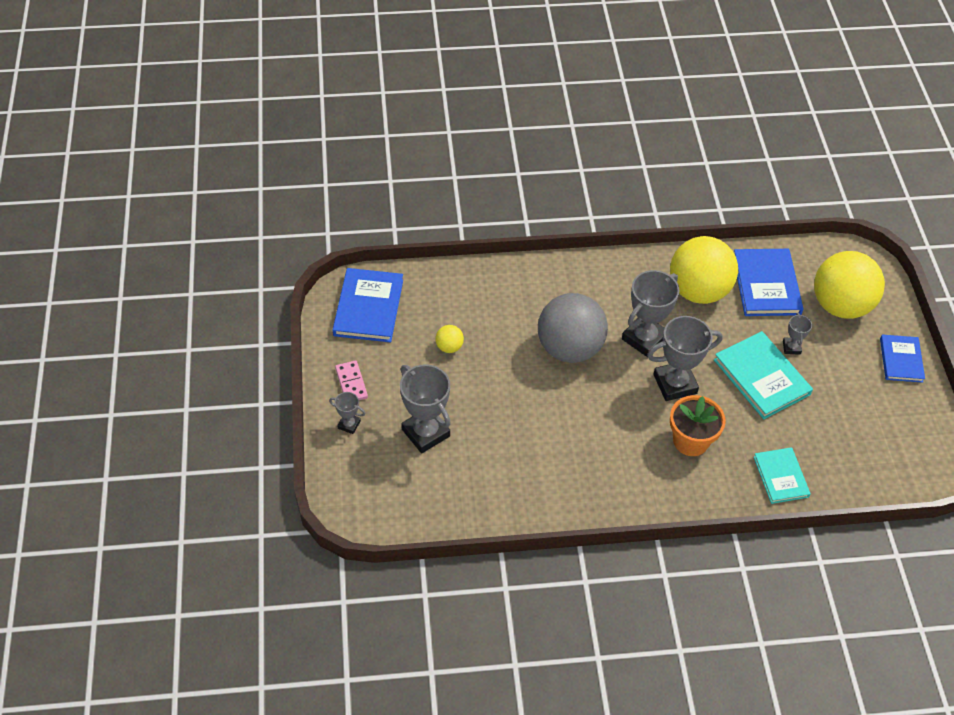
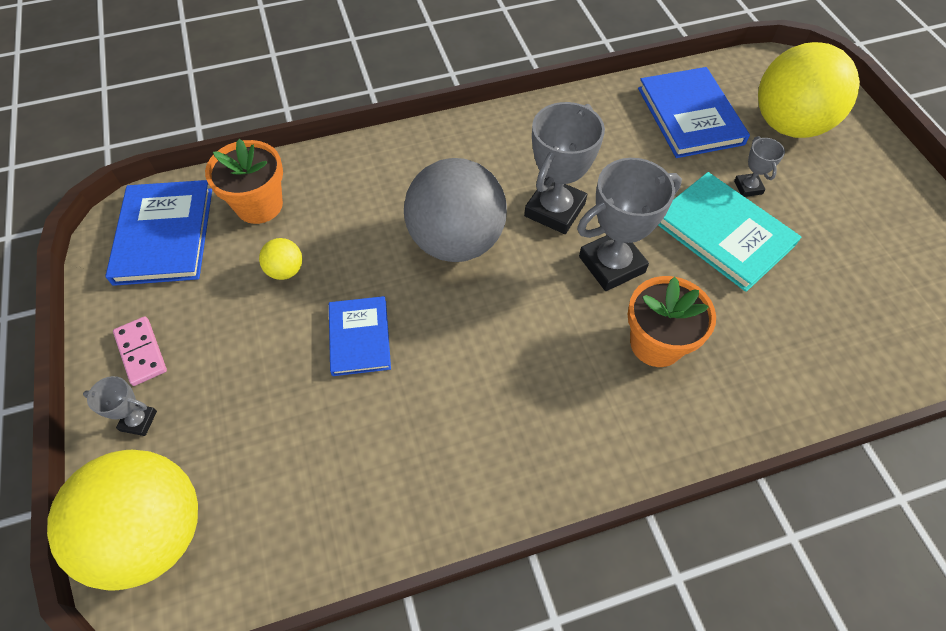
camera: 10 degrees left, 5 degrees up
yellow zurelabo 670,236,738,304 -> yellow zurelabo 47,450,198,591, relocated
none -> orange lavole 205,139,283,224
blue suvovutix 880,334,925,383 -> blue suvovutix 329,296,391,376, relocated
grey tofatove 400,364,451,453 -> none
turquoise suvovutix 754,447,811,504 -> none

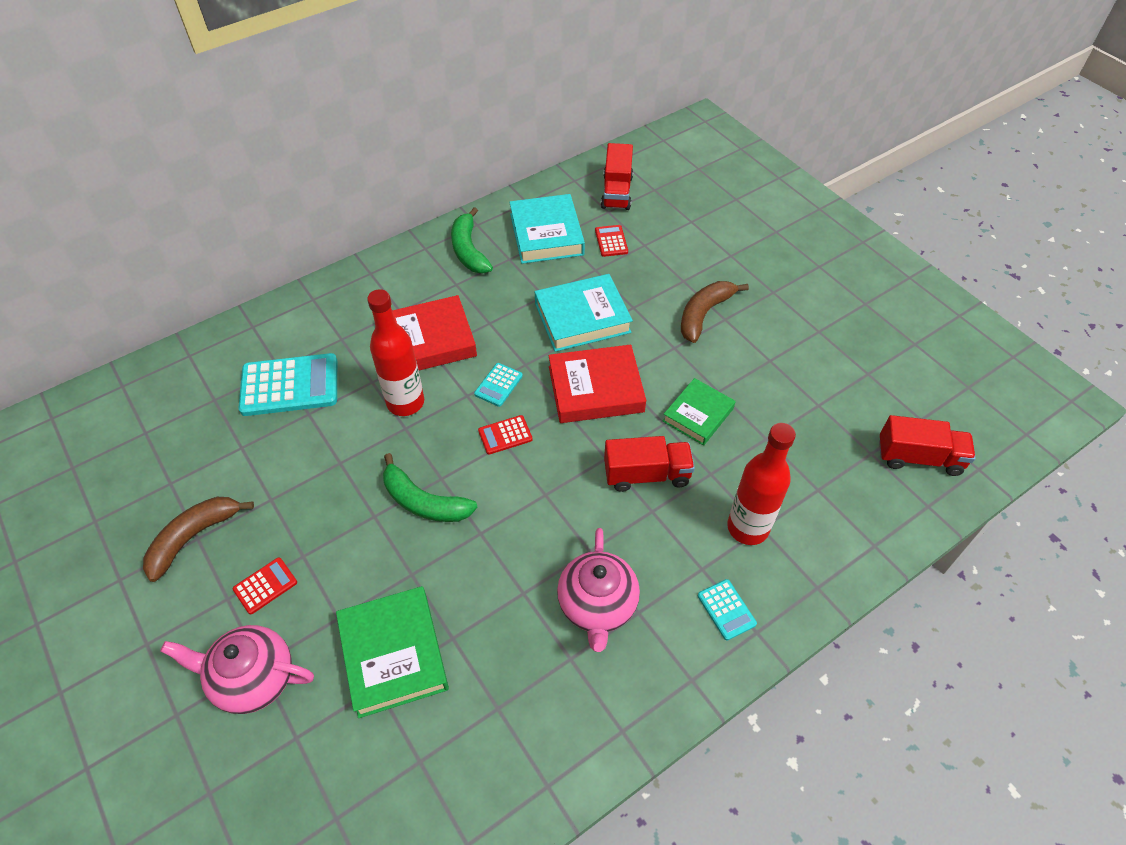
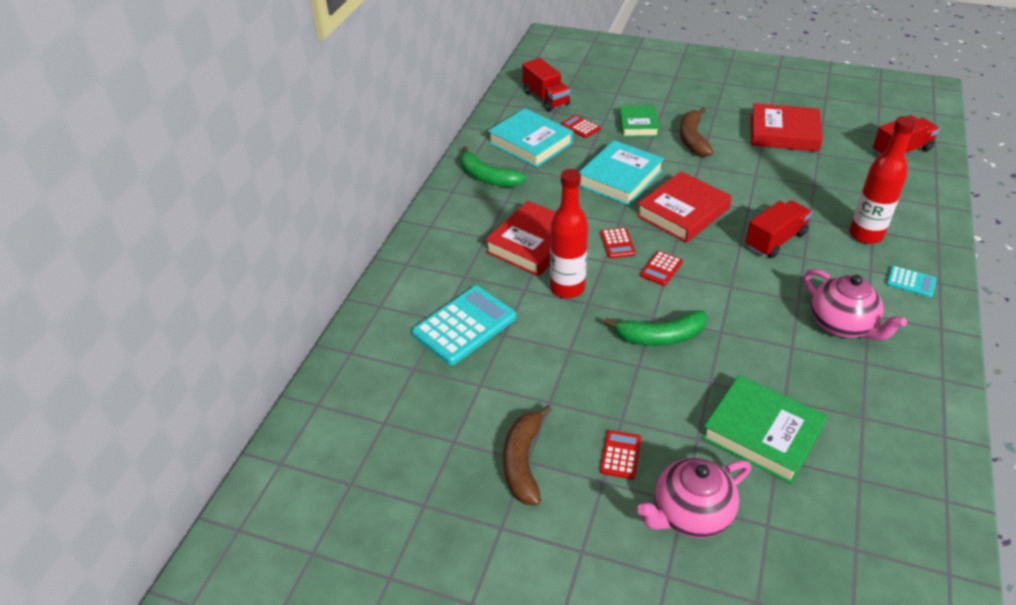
camera: 35 degrees left, 10 degrees down
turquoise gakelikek 474,363,523,407 -> red gakelikek 600,227,636,258
green suvovutix 663,378,736,446 -> green suvovutix 619,105,660,137, relocated
none -> red suvovutix 751,103,823,152

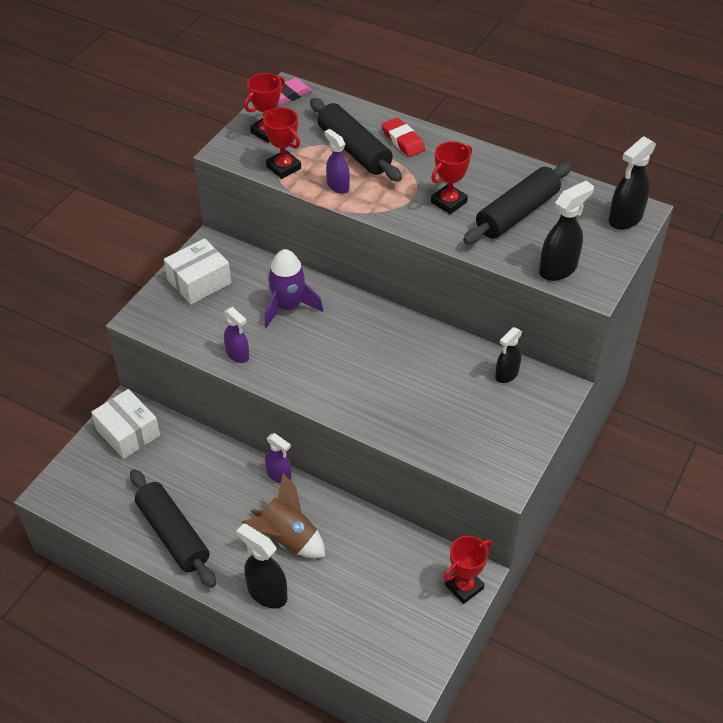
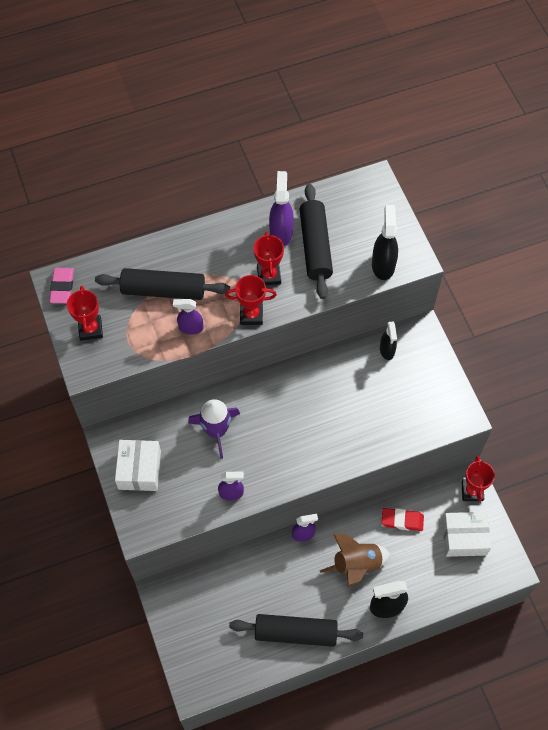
camera: 50 degrees left, 15 degrees up
red tofatove 263,108,301,179 -> red tofatove 225,275,277,325, relocated
none -> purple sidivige 269,171,294,246
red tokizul 382,117,425,157 -> red tokizul 381,508,424,531, relocated
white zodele 91,389,160,459 -> white zodele 442,512,491,557, relocated
black sidivige 608,137,656,230 -> none

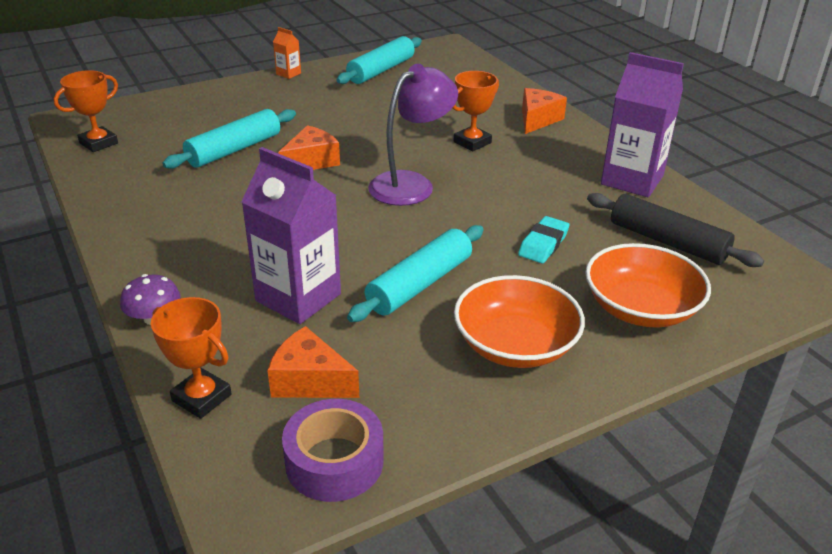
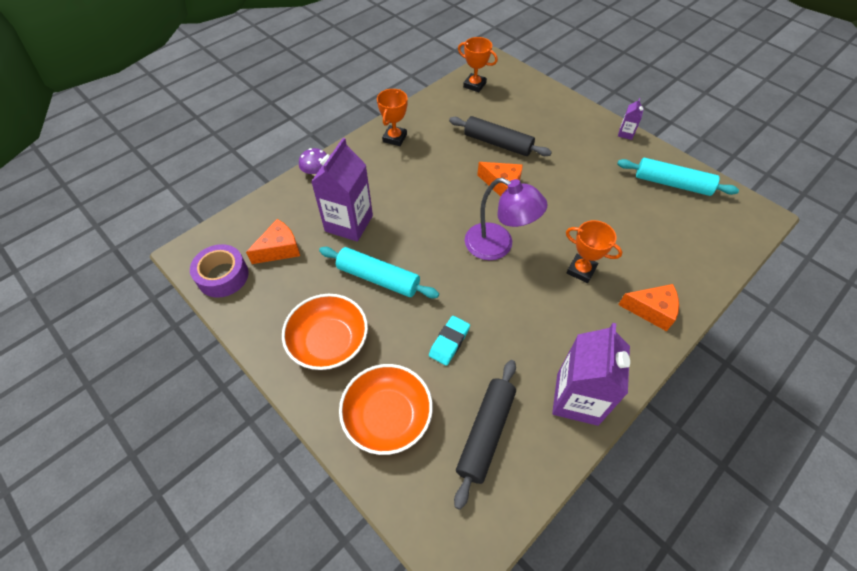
camera: 75 degrees right, 20 degrees up
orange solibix 267,326,359,398 -> orange solibix 246,219,300,264, 45 degrees clockwise
orange tofatove 151,297,232,419 -> orange tofatove 377,89,408,146, relocated
turquoise tokizul 518,216,569,263 -> turquoise tokizul 429,316,470,366, 75 degrees counterclockwise
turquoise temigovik 162,109,296,169 -> black temigovik 449,116,552,156
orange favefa 273,27,301,79 -> purple favefa 618,98,644,140

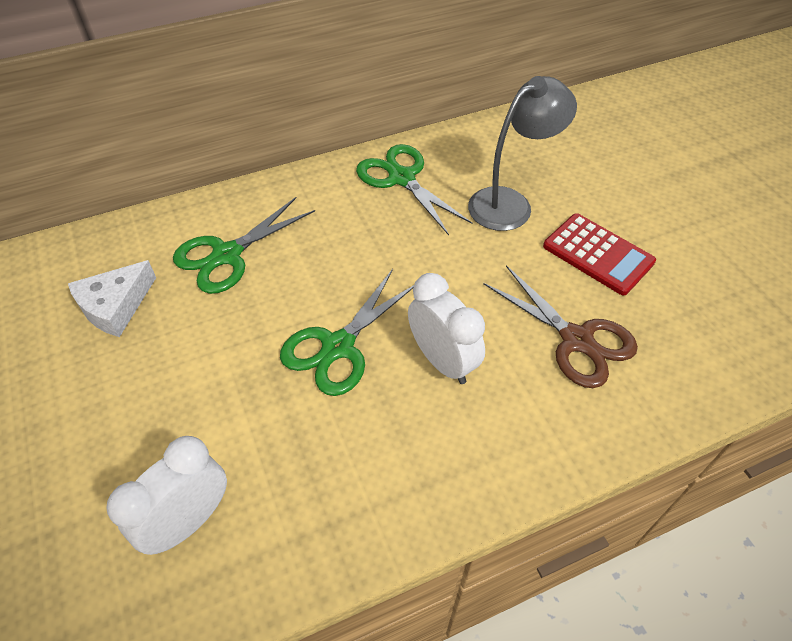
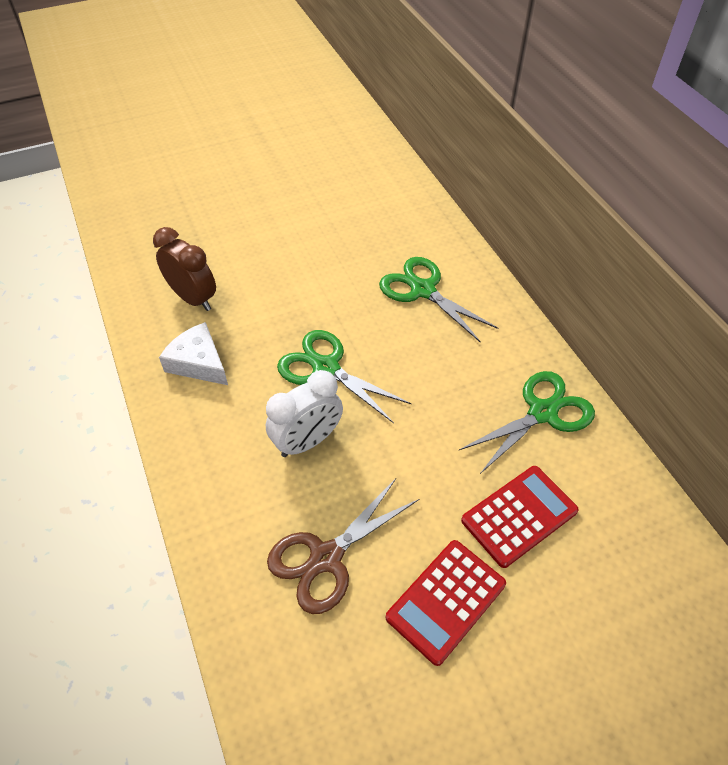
camera: 90 degrees right, 0 degrees up
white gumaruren 106,436,227,555 -> brown gumaruren 153,227,216,311
white solibix 68,260,156,337 -> white solibix 159,322,228,385, relocated
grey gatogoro 468,76,577,231 -> red gakelikek 461,466,579,568

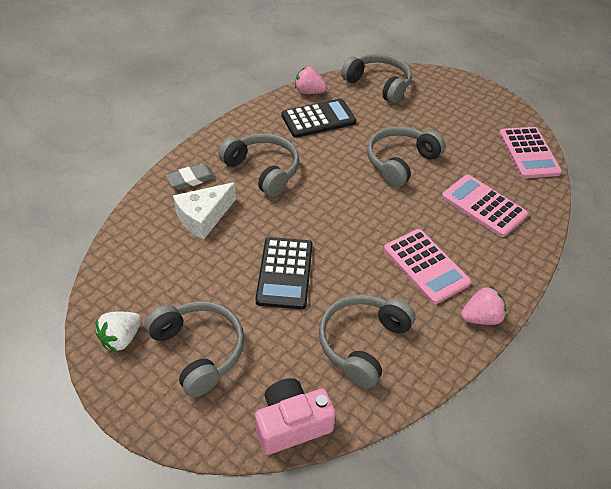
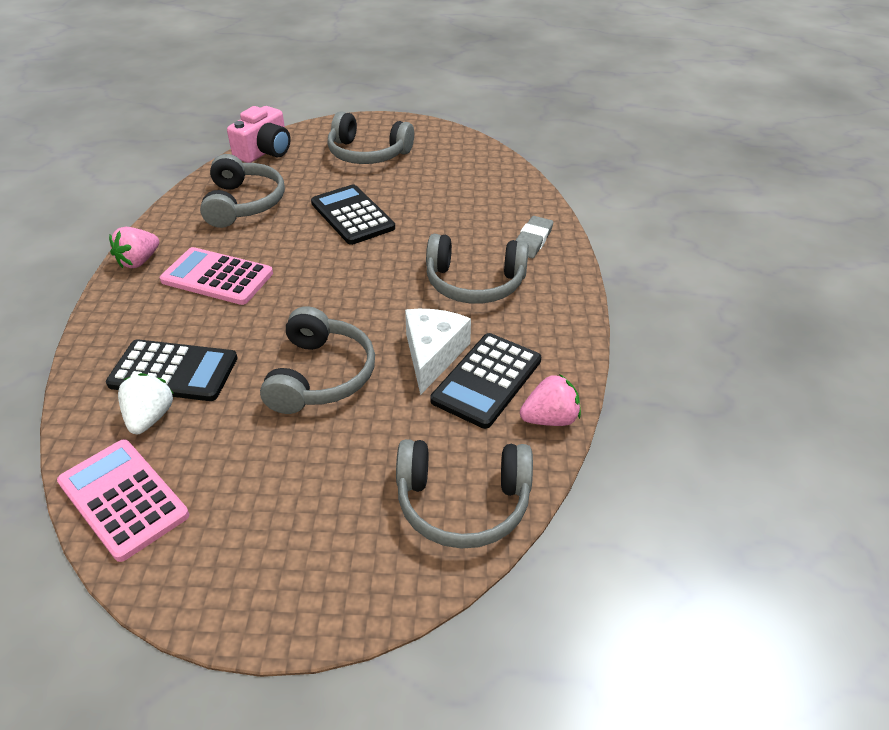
camera: 145 degrees right, 5 degrees down
pink gakelikek 442,175,528,237 -> black gakelikek 106,339,238,401
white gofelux 96,312,142,352 -> white gofelux 118,373,173,434, relocated
white solibix 173,182,236,239 -> white solibix 405,309,471,395, relocated

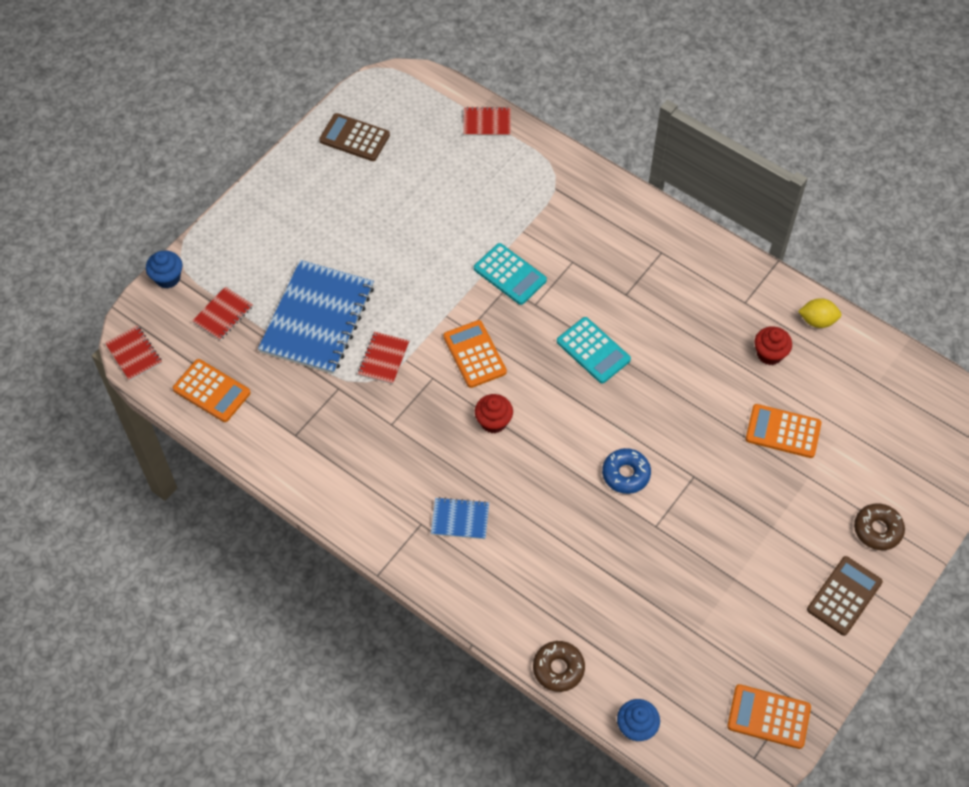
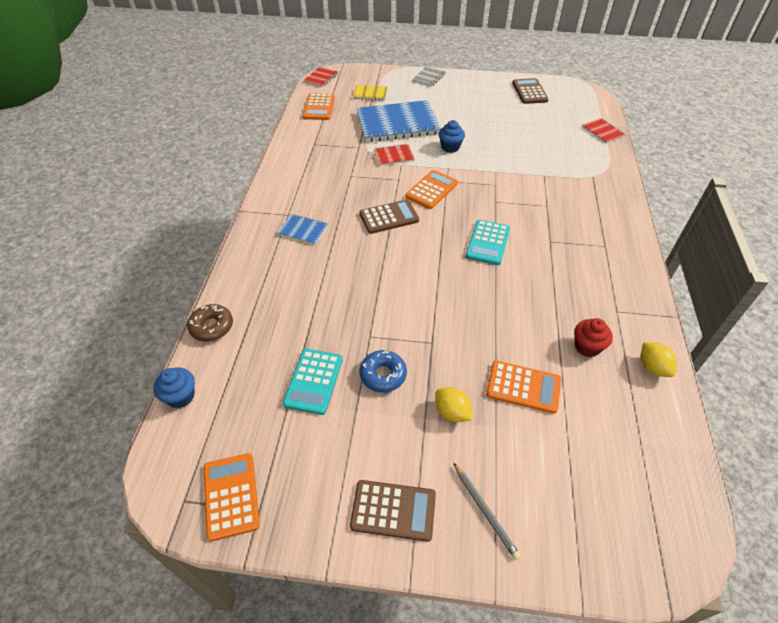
camera: 60 degrees right, 10 degrees down
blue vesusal 431,497,489,539 -> blue vesusal 278,214,328,245, 45 degrees counterclockwise
turquoise gakelikek 474,243,547,305 -> turquoise gakelikek 283,349,343,415, relocated
red vesusal 192,286,253,340 -> yellow vesusal 353,85,387,101
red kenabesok 475,394,513,433 -> brown gakelikek 359,200,419,234
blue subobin 602,448,651,494 -> blue subobin 360,350,407,392, relocated
none -> grey vesusal 412,66,446,87
none -> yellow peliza 435,387,472,422
blue kenabesok 146,251,183,288 -> blue kenabesok 439,120,465,153, relocated
brown subobin 854,504,905,550 -> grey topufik 454,463,521,560
orange gakelikek 746,404,821,458 -> orange gakelikek 486,361,561,414, 120 degrees clockwise

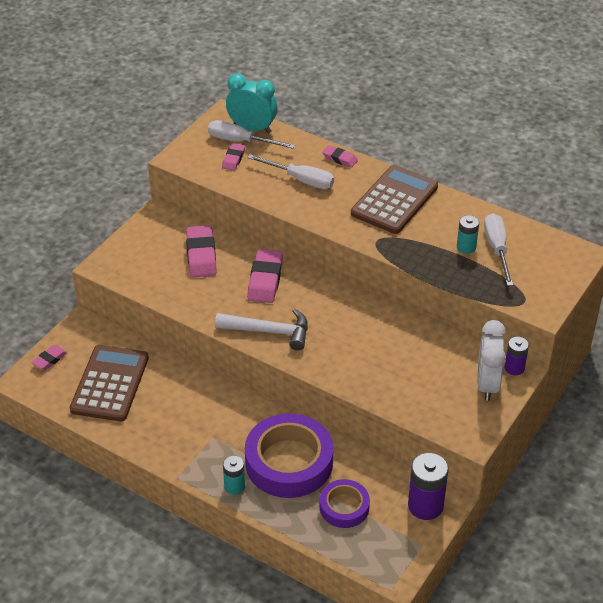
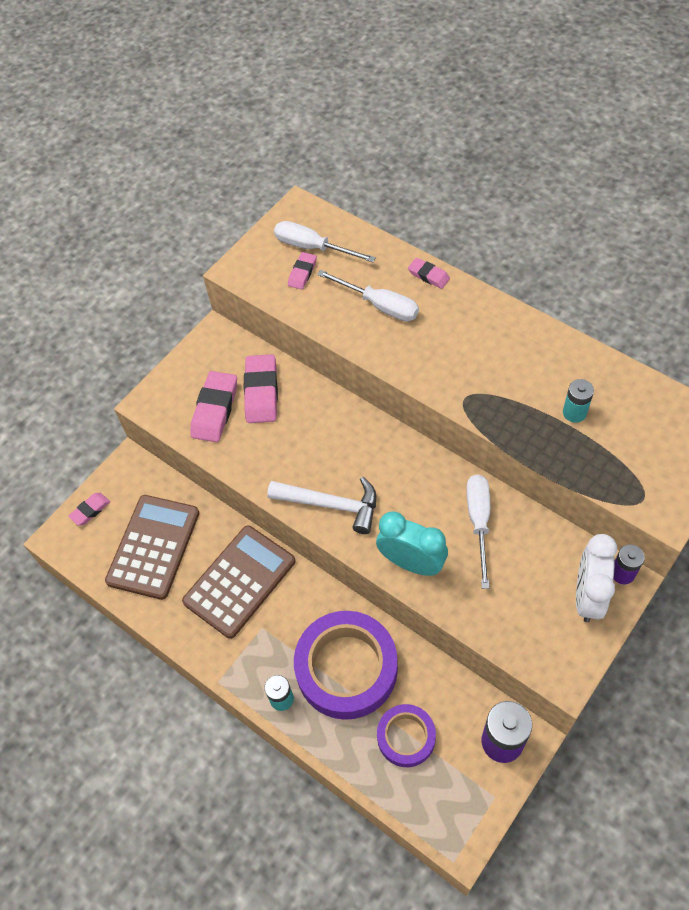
camera: 10 degrees right, 15 degrees up
brown gakelikek 351,165,438,234 -> brown gakelikek 182,525,295,639, relocated
pink tokizul 247,249,283,303 -> pink tokizul 190,371,237,442, relocated
turquoise gumaruren 226,73,278,133 -> turquoise gumaruren 376,512,448,576, relocated
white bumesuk 484,213,513,286 -> white bumesuk 466,474,490,589, relocated

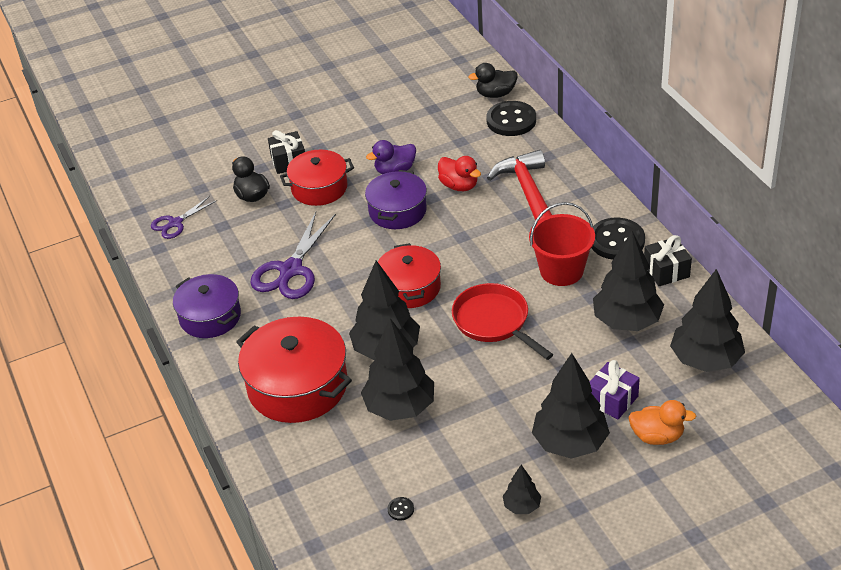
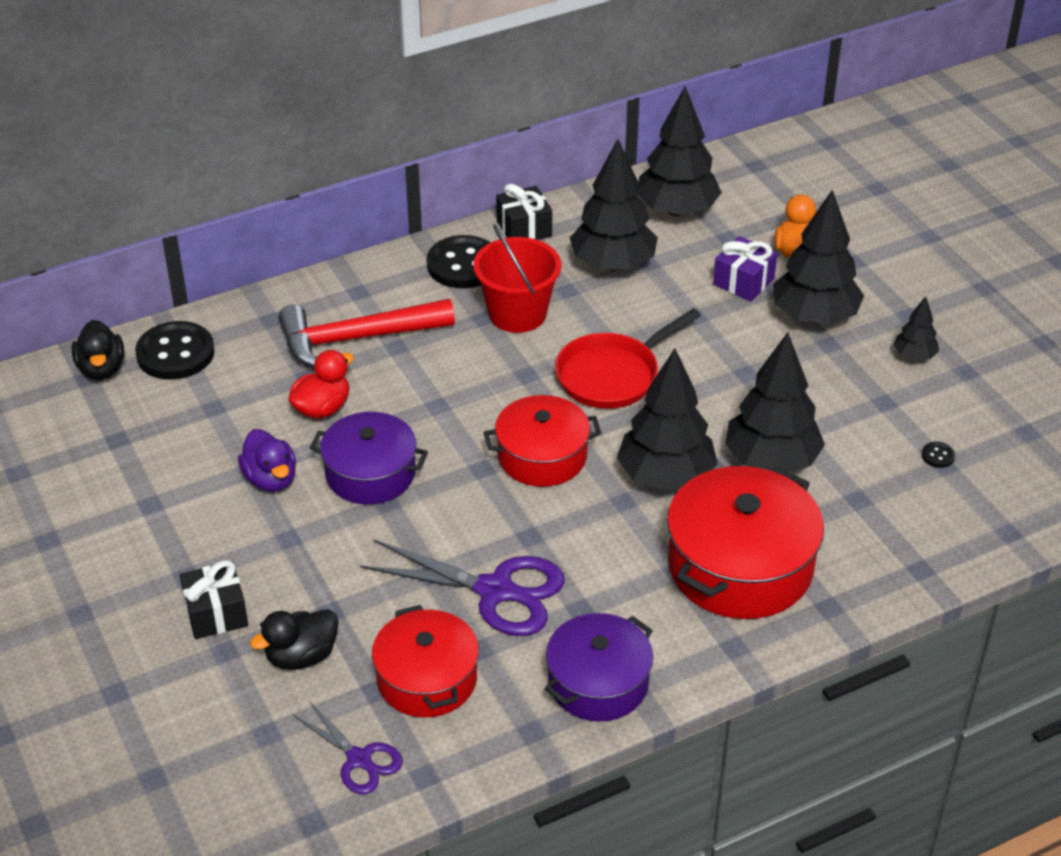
camera: 95 degrees left, 0 degrees up
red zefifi 280,149,354,206 -> red zefifi 372,605,479,717, relocated

